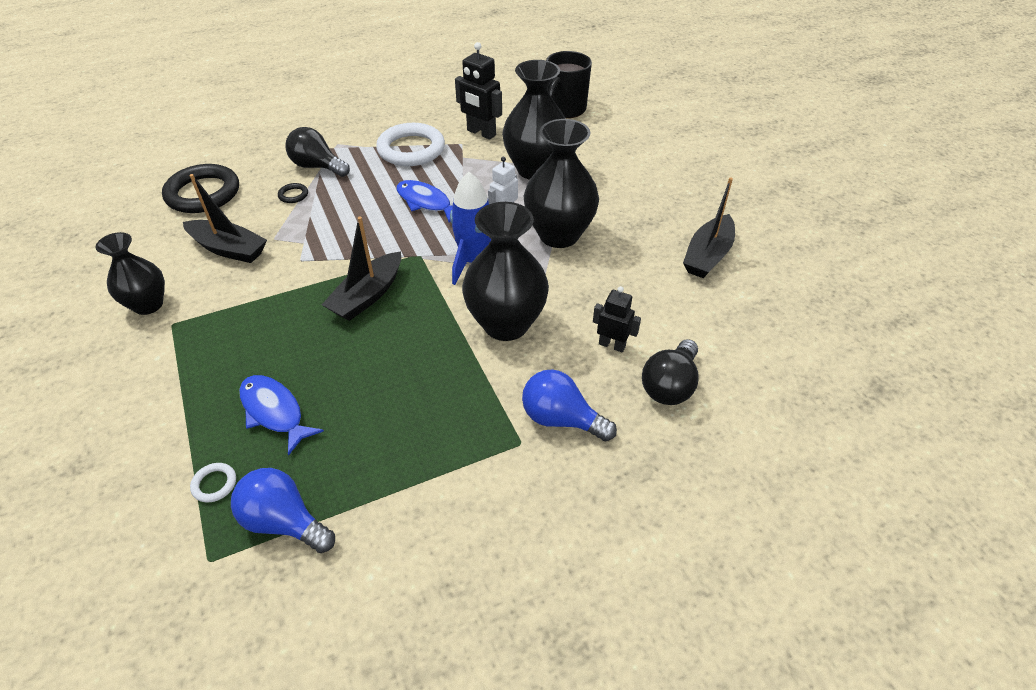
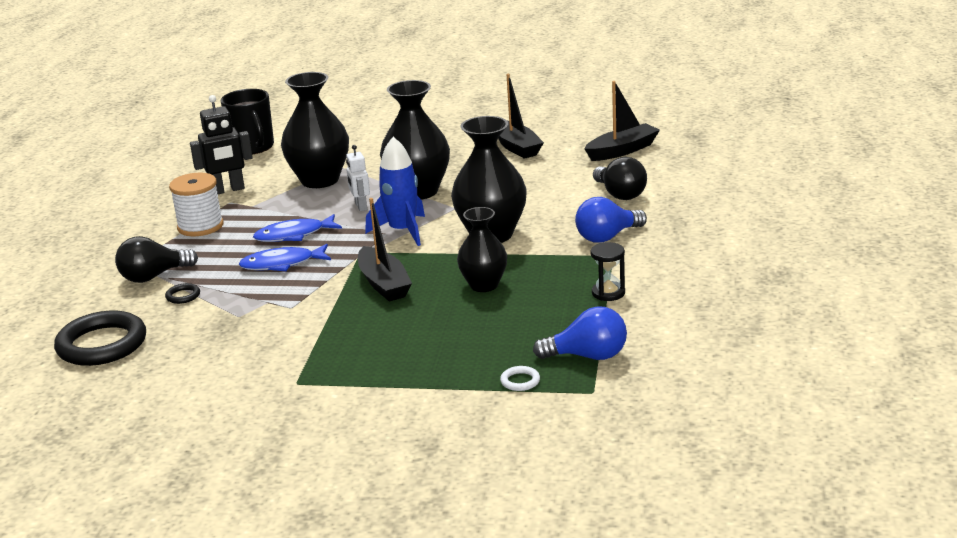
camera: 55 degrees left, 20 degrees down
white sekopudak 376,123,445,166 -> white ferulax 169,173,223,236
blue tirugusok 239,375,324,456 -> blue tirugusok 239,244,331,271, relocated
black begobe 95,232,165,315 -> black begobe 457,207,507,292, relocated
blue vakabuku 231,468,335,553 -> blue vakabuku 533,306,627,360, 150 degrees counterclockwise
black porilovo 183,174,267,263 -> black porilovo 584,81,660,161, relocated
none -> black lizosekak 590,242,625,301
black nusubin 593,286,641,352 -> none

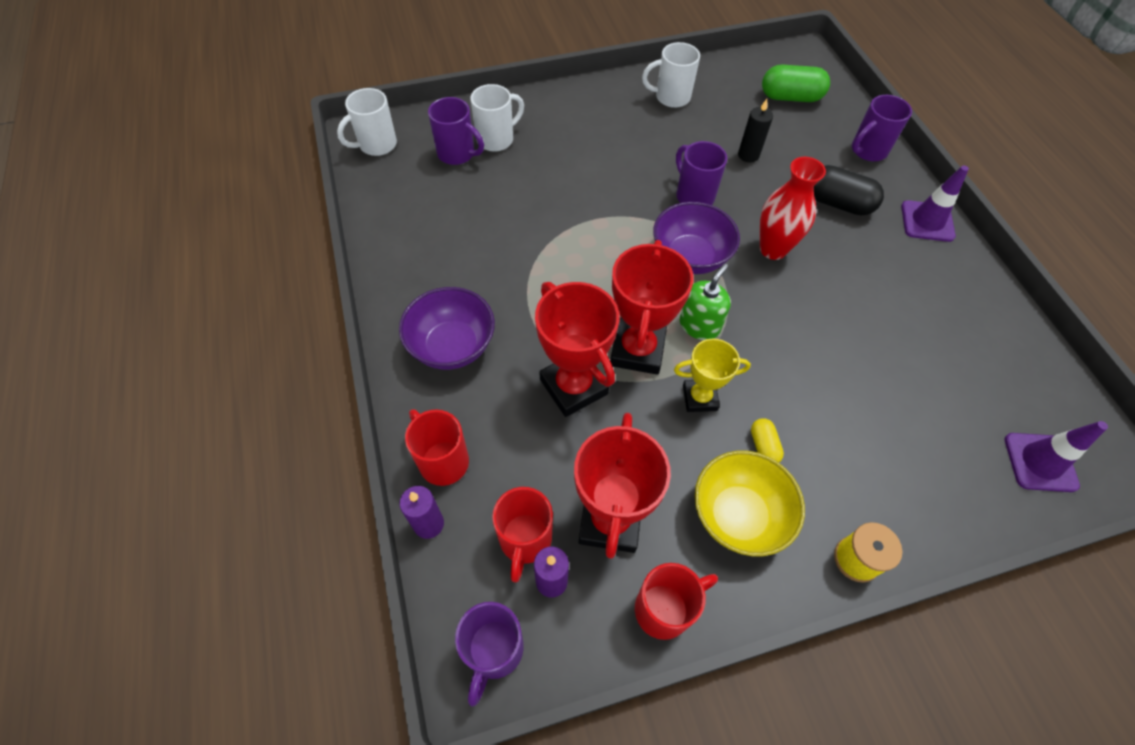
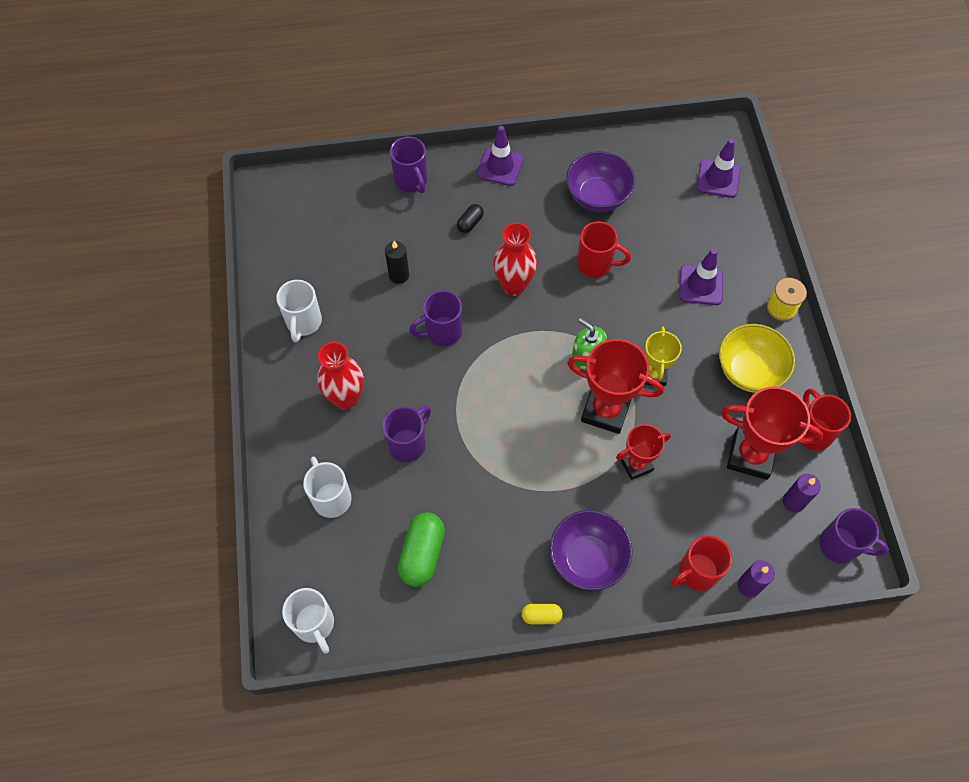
camera: 80 degrees left, 5 degrees up
none -> red begobe 317,342,364,410
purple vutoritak 428,97,484,165 -> purple vutoritak 383,406,431,462, relocated
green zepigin 762,65,830,102 -> green zepigin 398,512,445,587, relocated
black zepigin 814,165,884,216 -> black zepigin 457,204,484,233, x0.53
yellow zepigin 751,418,784,463 -> yellow zepigin 522,604,563,624, relocated
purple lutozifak 653,202,740,274 -> purple lutozifak 566,151,635,212, relocated
red vutoritak 492,487,553,583 -> red vutoritak 577,221,631,277, relocated
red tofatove 535,282,620,417 -> red tofatove 616,424,671,480, x0.61
none -> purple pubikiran 679,249,723,305

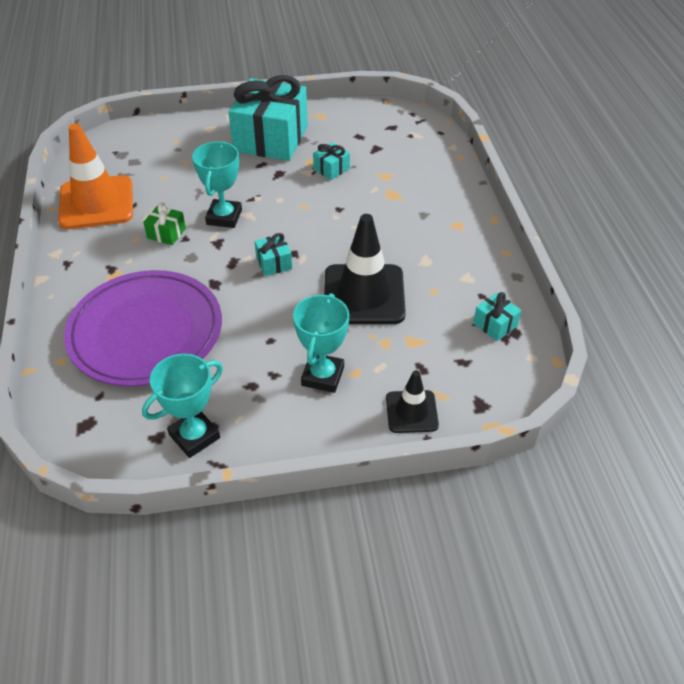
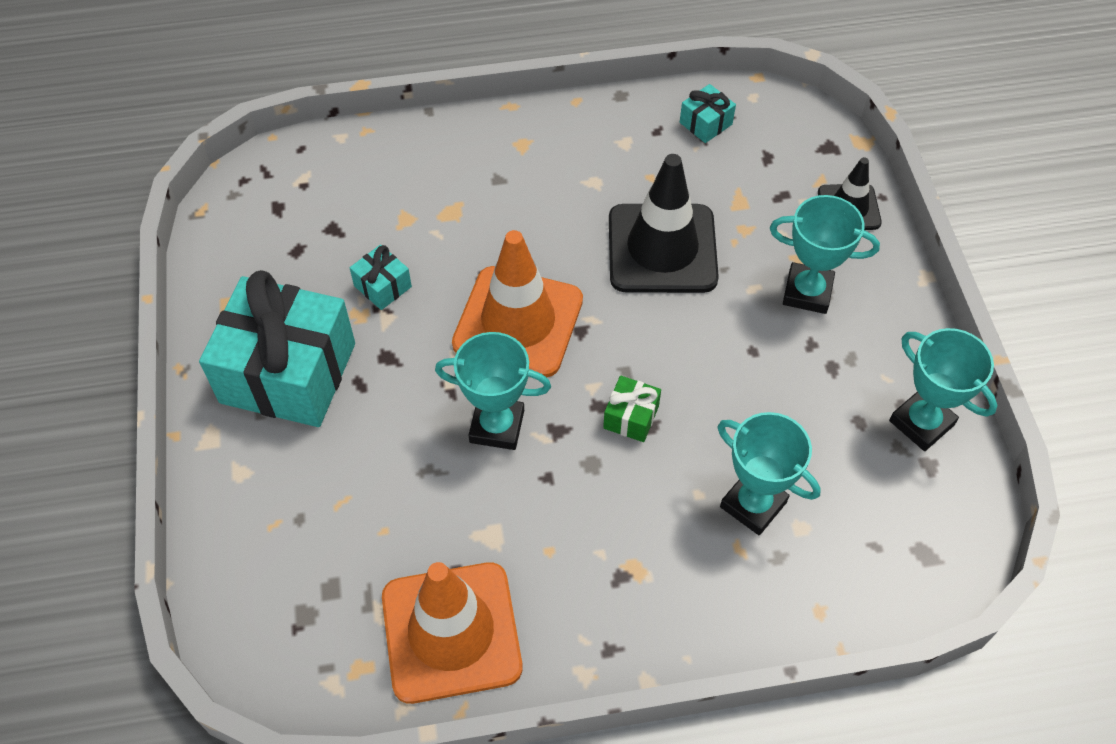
camera: 90 degrees left, 10 degrees up
none -> orange pubikiran 452,230,583,378
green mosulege 143,202,186,245 -> green mosulege 603,376,661,442, relocated
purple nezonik 64,270,222,387 -> turquoise tofatove 718,412,821,535
turquoise mosulege 254,233,292,276 -> none

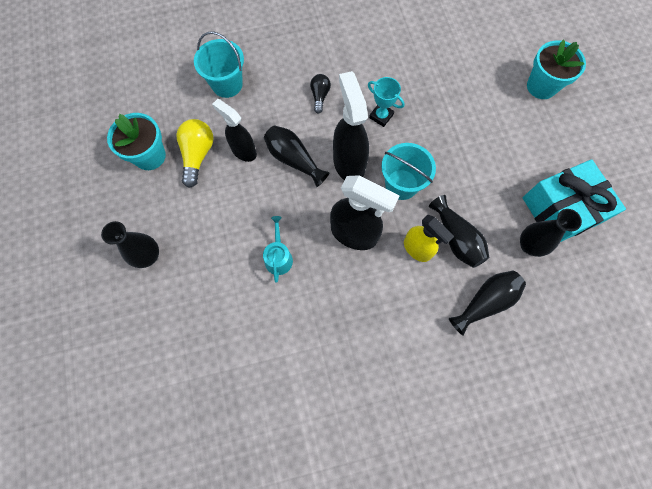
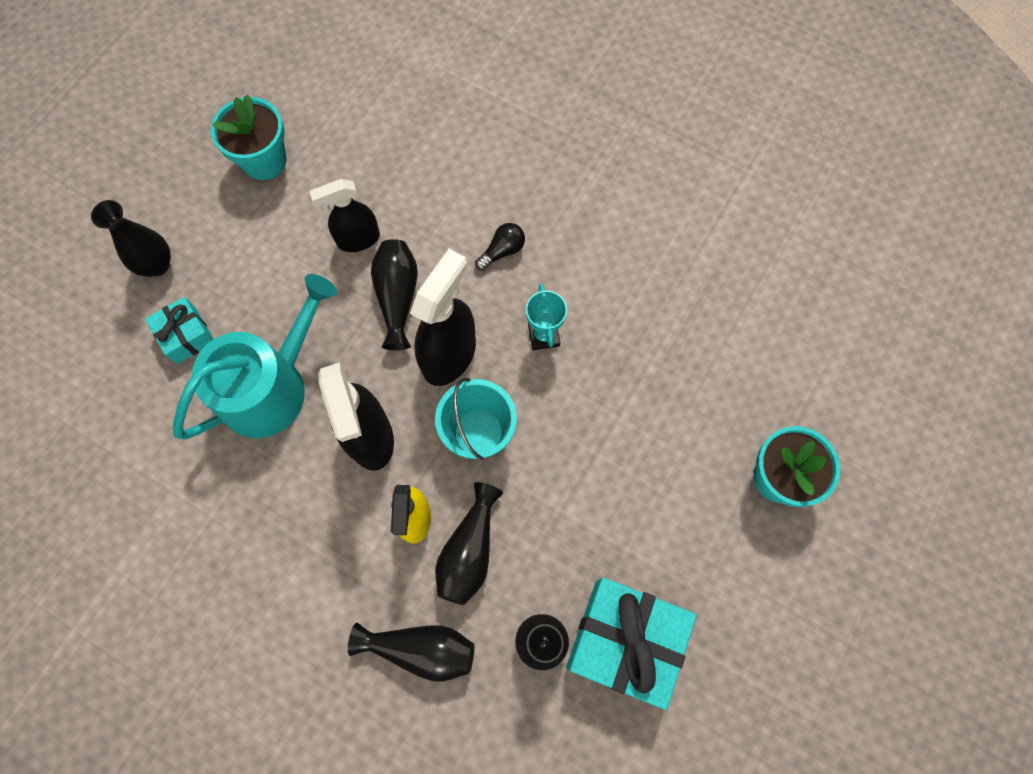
camera: 45 degrees right, 0 degrees up
none -> turquoise mosulege 145,297,214,364
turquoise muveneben 263,216,293,282 -> turquoise muveneben 173,274,337,440, x2.16
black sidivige 212,99,257,162 -> black sidivige 309,179,380,252, 105 degrees counterclockwise
yellow vakabuku 176,119,214,188 -> none
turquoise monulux 194,31,244,98 -> none

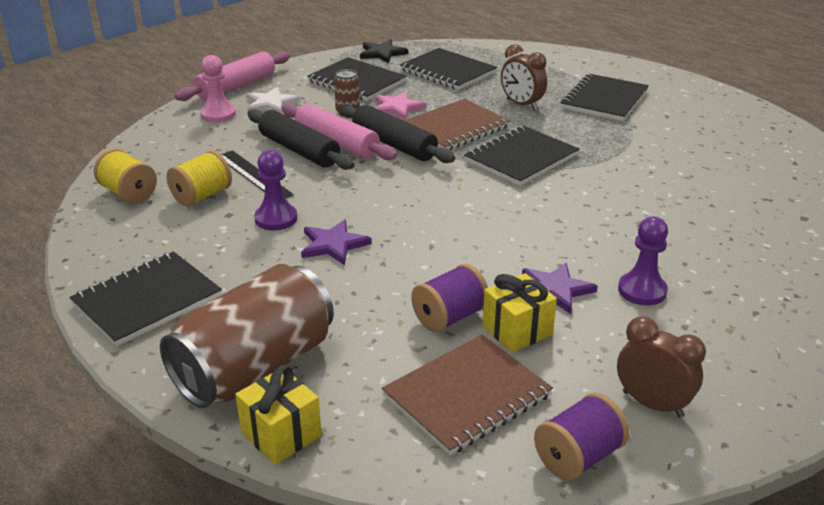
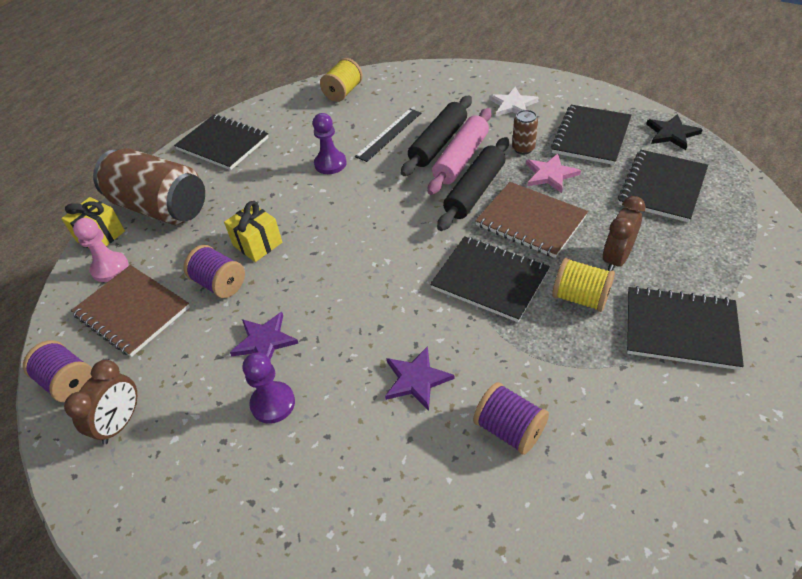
camera: 80 degrees right, 15 degrees up
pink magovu 200,55,236,123 -> pink magovu 73,218,129,282, relocated
yellow mosulege 482,273,557,353 -> yellow mosulege 224,201,282,262, relocated
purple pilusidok 301,219,372,265 -> purple pilusidok 385,346,454,411, relocated
none -> purple ferulax 473,382,549,455
yellow ferulax 167,150,232,207 -> yellow ferulax 552,258,615,312, relocated
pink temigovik 175,51,290,101 -> none

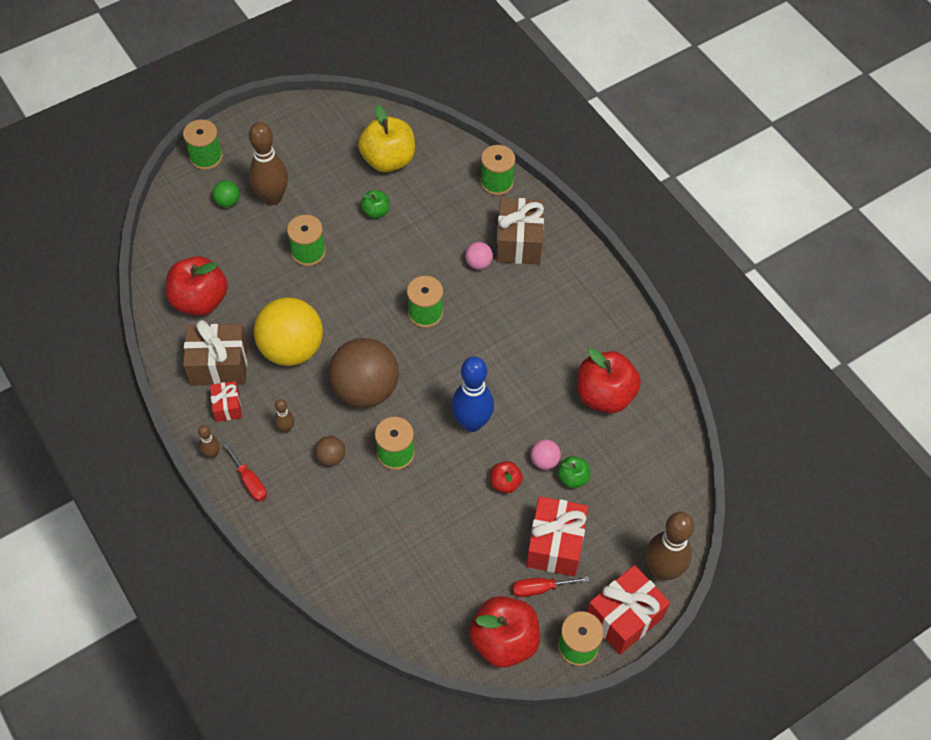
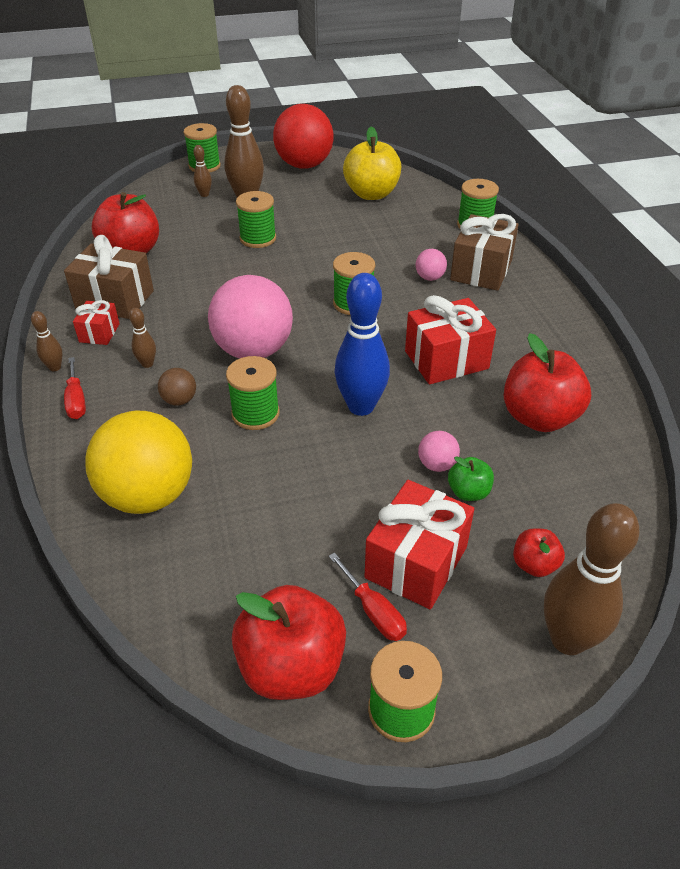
camera: 20 degrees right, 15 degrees down
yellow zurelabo 254,297,323,366 -> yellow zurelabo 85,411,192,514, relocated
green zurelabo 212,180,240,207 -> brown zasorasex 193,145,212,197
brown zurelabo 329,338,399,408 -> pink zurelabo 208,275,293,358
none -> red zurelabo 273,104,333,169
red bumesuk 512,576,589,597 -> red bumesuk 329,552,407,641, 135 degrees counterclockwise
red mosulege 587,565,670,655 -> red mosulege 405,295,496,384, relocated
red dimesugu 490,461,523,493 -> red dimesugu 513,528,565,577, relocated
green dimesugu 361,190,389,218 -> none

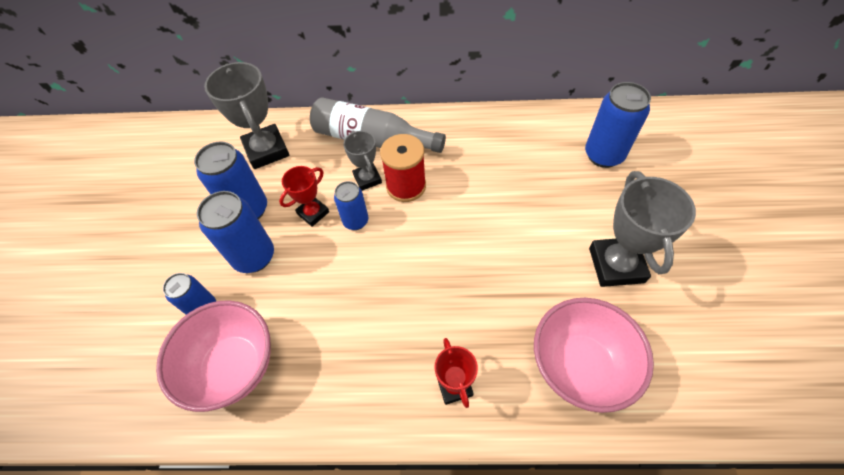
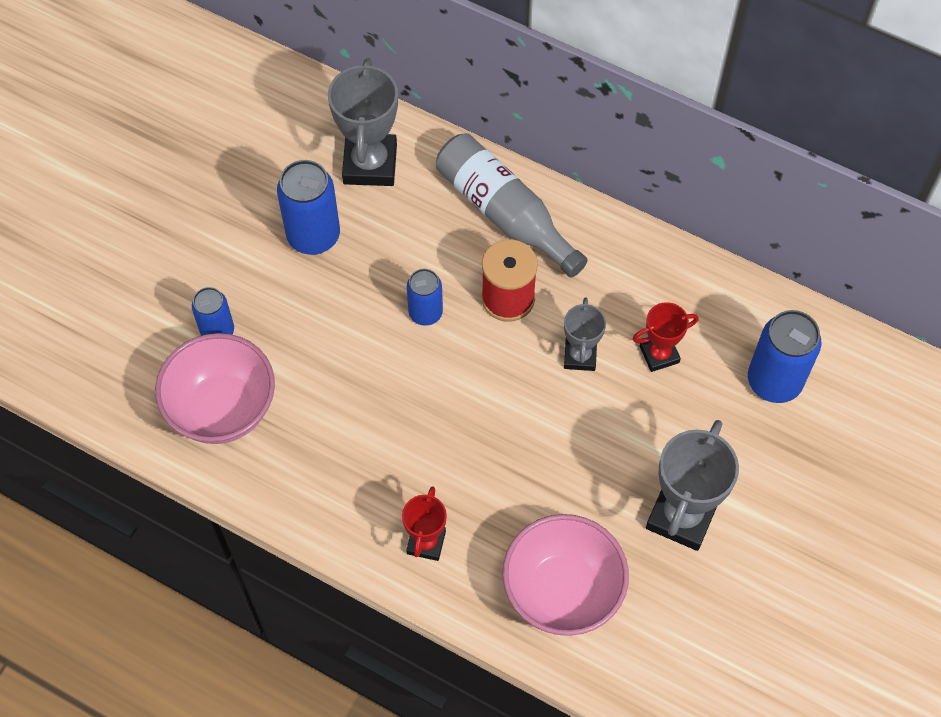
camera: 25 degrees right, 5 degrees up
grey tofatove 343,131,382,191 -> grey tofatove 564,298,606,371, relocated
red tofatove 279,166,329,227 -> red tofatove 633,302,699,372, relocated
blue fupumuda 197,191,274,273 -> none

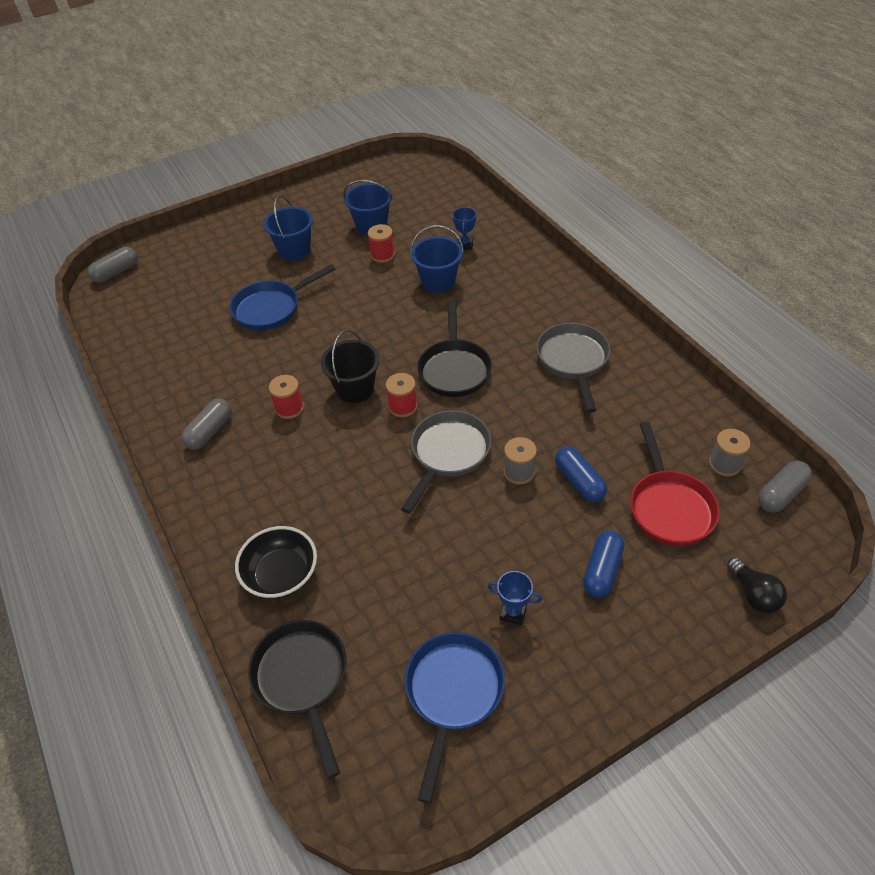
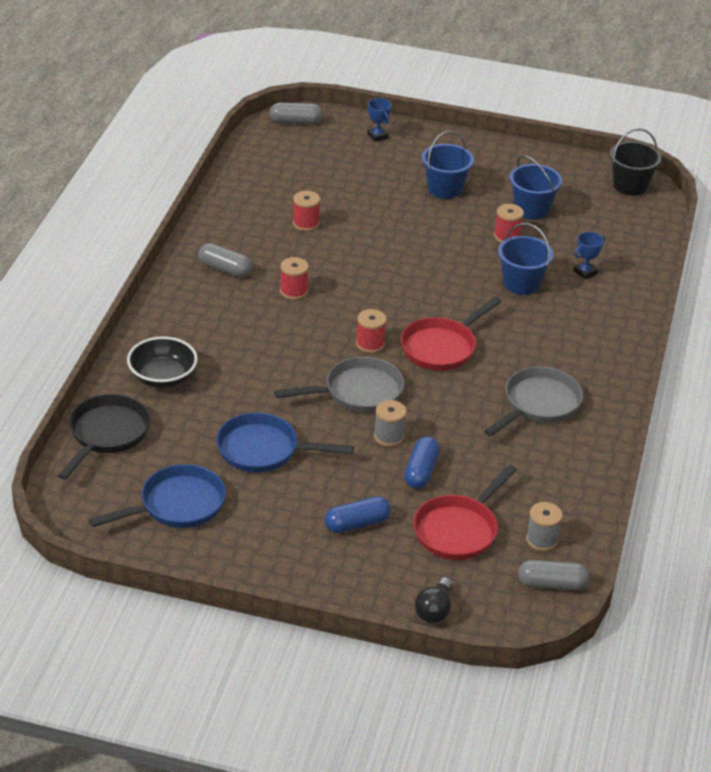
camera: 40 degrees right, 10 degrees down
grey zepigin 181,399,232,450 -> grey zepigin 198,243,252,278, 45 degrees clockwise
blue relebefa 230,264,336,331 -> blue relebefa 216,413,354,473, relocated
none -> red ferulax 293,191,320,231
blue tofatove 488,571,542,625 -> blue tofatove 367,98,392,142, relocated
black relebefa 417,301,492,397 -> red relebefa 401,297,502,371
black monulux 321,330,380,403 -> black monulux 610,128,661,196, relocated

